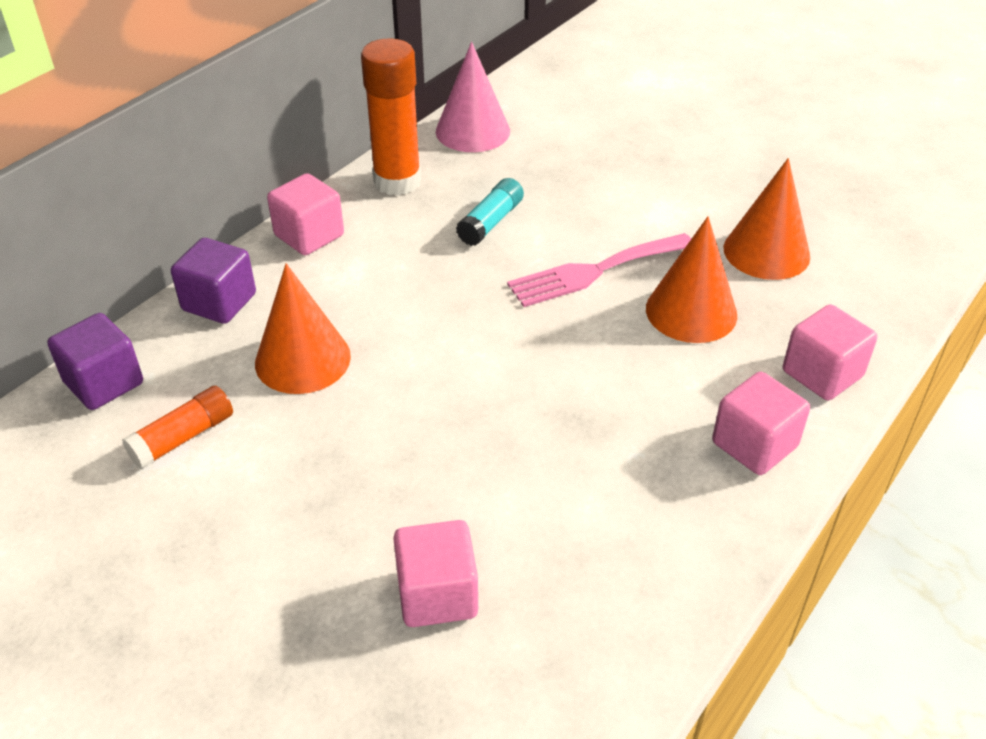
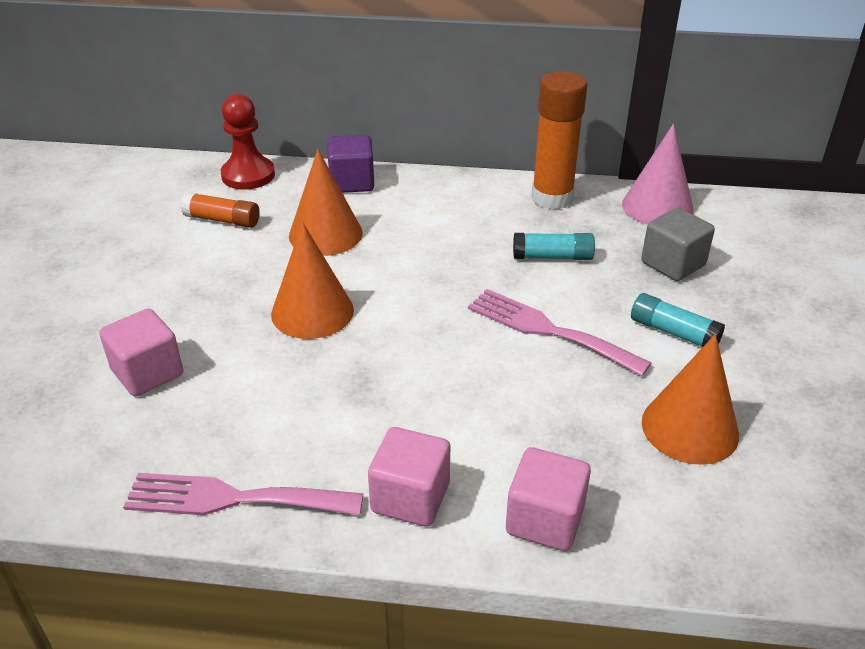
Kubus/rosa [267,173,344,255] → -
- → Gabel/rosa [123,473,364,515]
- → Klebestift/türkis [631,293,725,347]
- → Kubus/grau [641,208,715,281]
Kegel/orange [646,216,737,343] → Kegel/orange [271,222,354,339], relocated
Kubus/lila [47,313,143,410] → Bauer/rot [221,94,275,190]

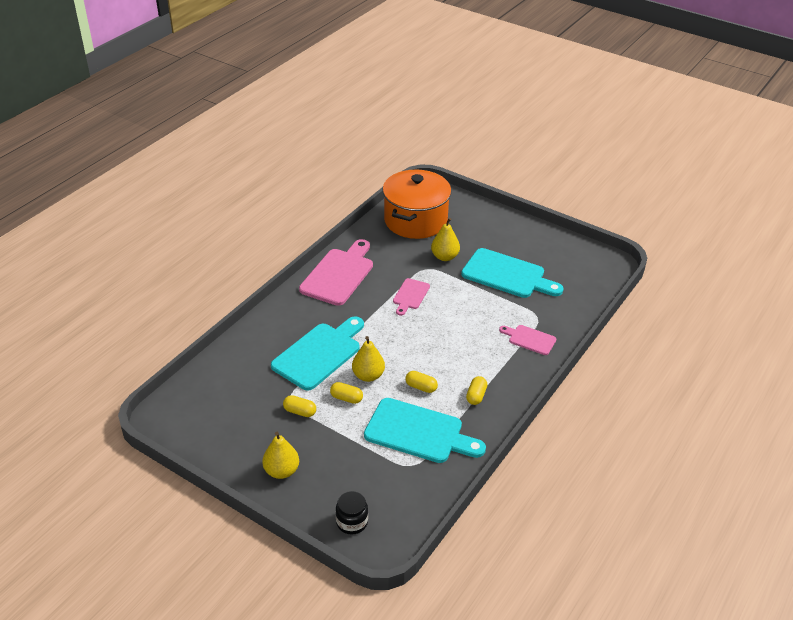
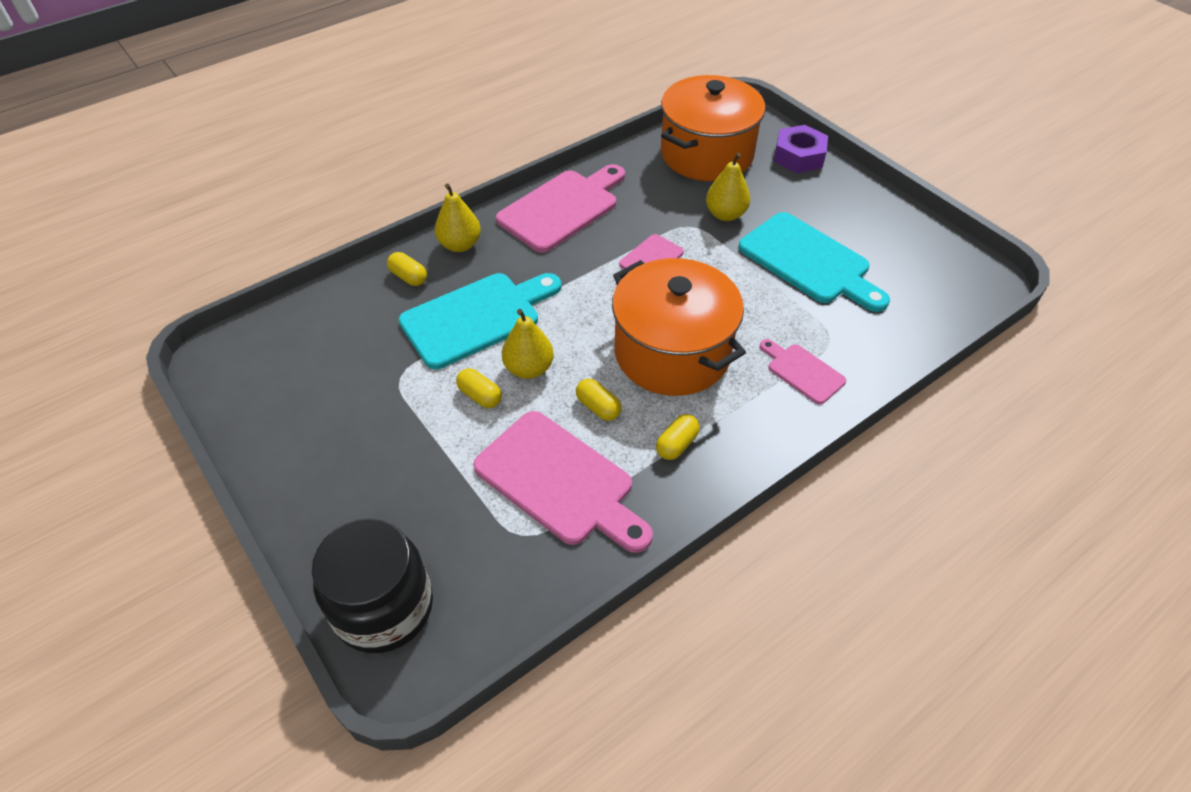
- → Kochtopf/orange [612,258,746,396]
- → Sechskantmutter/lila [774,125,828,173]
Birne/gelb [262,432,299,479] → Birne/gelb [435,184,481,252], relocated
Kapsel/gelb [283,395,316,417] → Kapsel/gelb [387,252,427,286], relocated
Schneidebrett/türkis [364,398,486,463] → Schneidebrett/rosa [473,411,653,553]
Einmachglas/schwarz [336,491,368,535] → Einmachglas/schwarz [312,518,433,653], x1.91

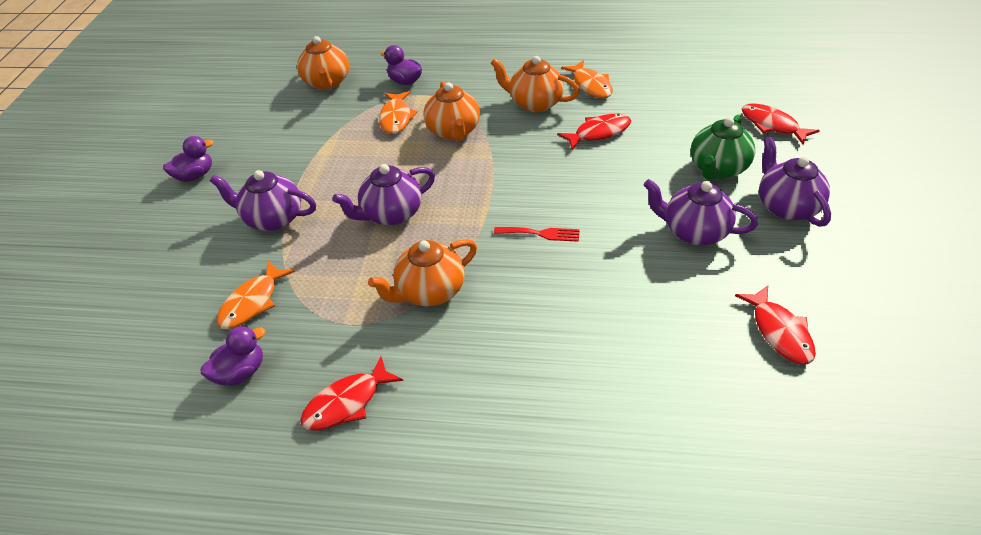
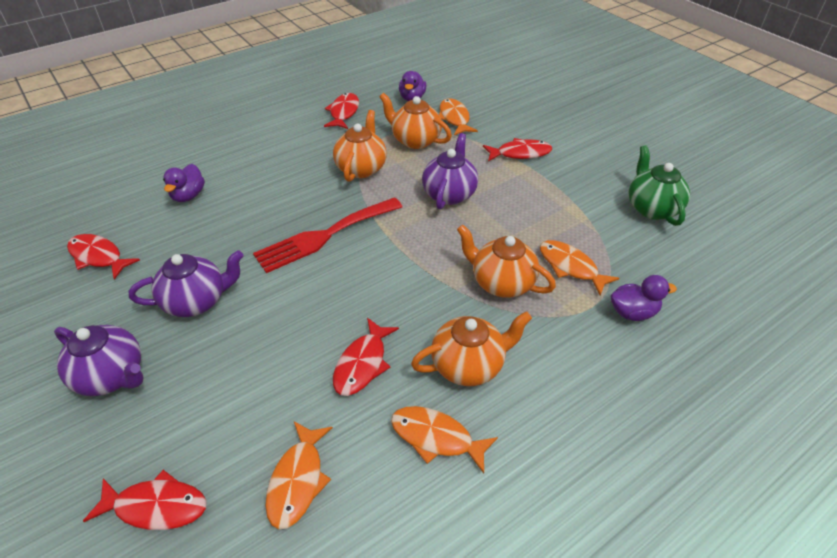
- → Fisch/orange [265,421,333,529]
Ente/lila [163,136,214,182] → Ente/lila [163,164,205,202], relocated
Teekanne/orange [297,36,349,90] → Teekanne/orange [379,93,452,149], relocated
Teekanne/grün [691,115,755,180] → Teekanne/grün [629,145,690,226], relocated
Teekanne/lila [210,170,316,231] → Fisch/rot [483,138,552,161]
Gabel/rot [494,227,580,242] → Gabel/rot [253,198,402,273], x2.04

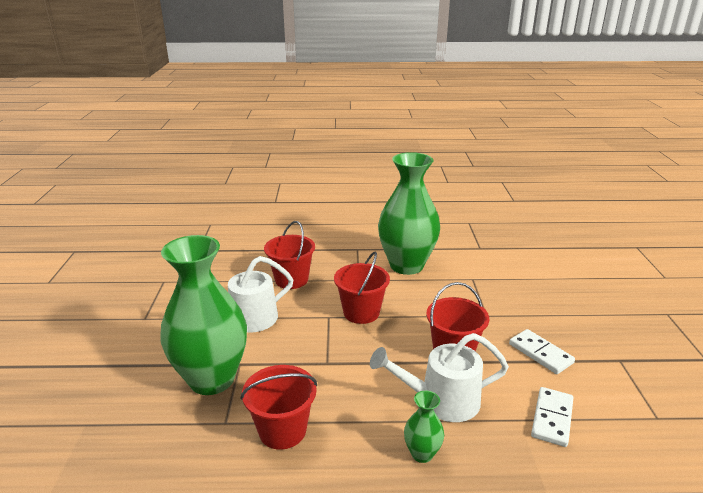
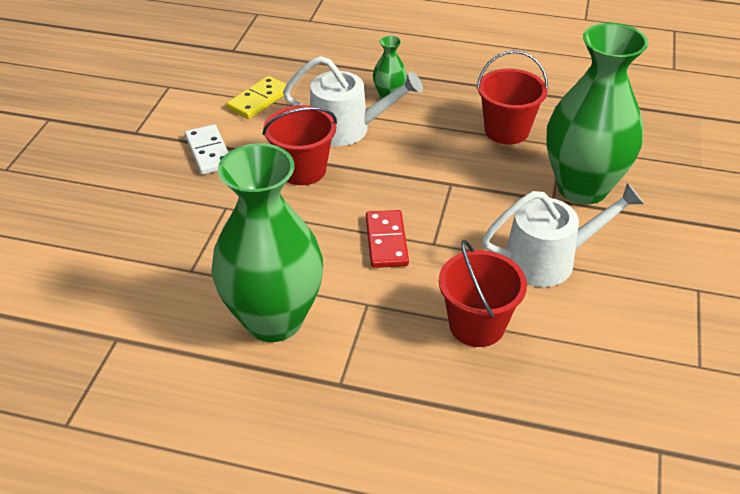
Eimer/rot [334,252,390,324] → Dominostein/rot [366,210,409,268]
Dominostein/weiß [531,387,573,447] → Dominostein/gelb [226,76,287,119]

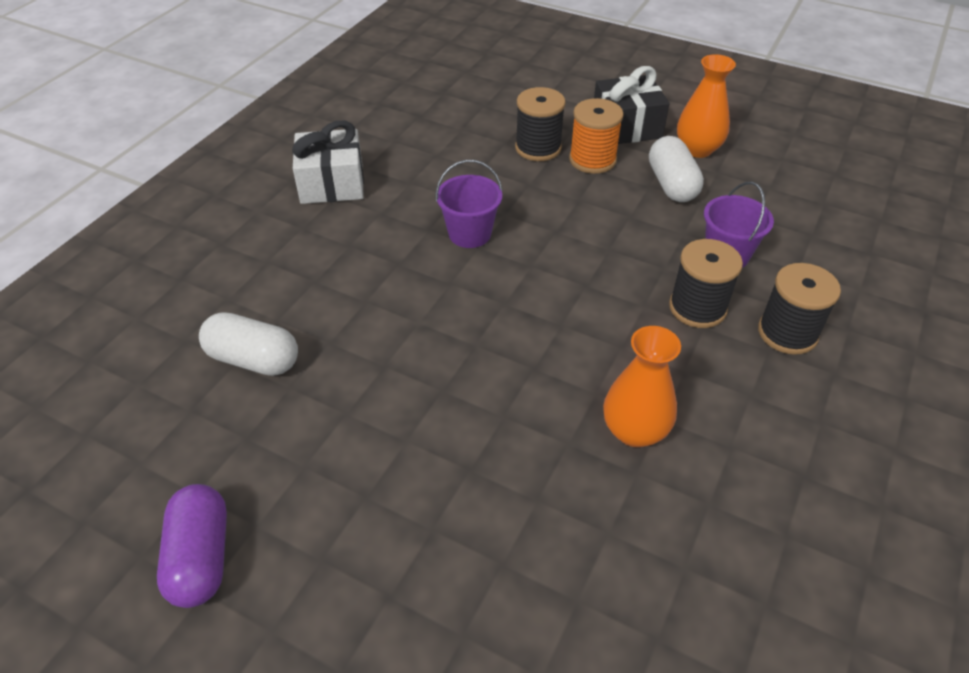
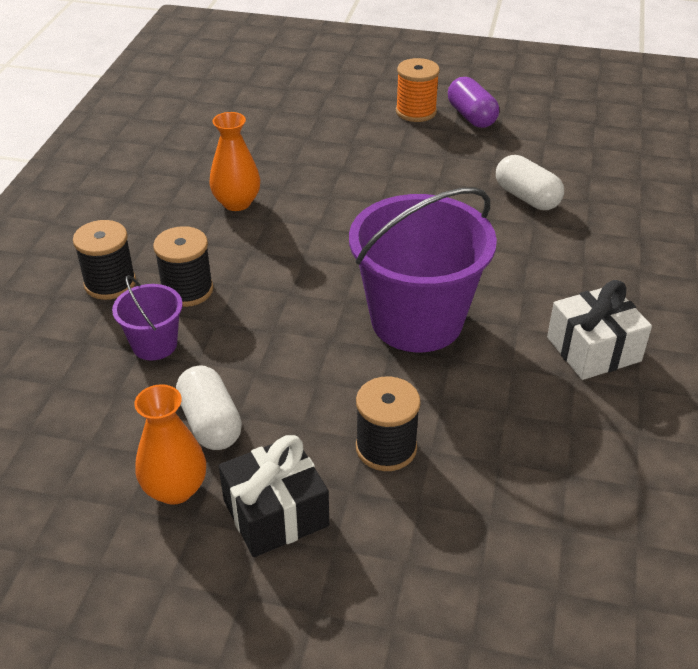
Garnrolle/orange [569,98,624,174] → Garnrolle/orange [396,58,440,122], relocated
Kapsel/weiß [199,312,298,376] → Kapsel/weiß [496,155,564,210], 45 degrees clockwise
Eimer/lila [436,160,502,248] → Eimer/lila [349,187,497,352], x2.10

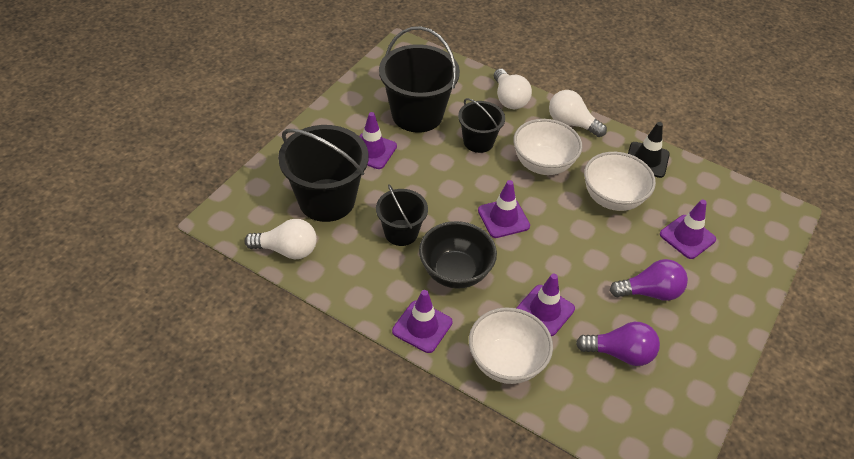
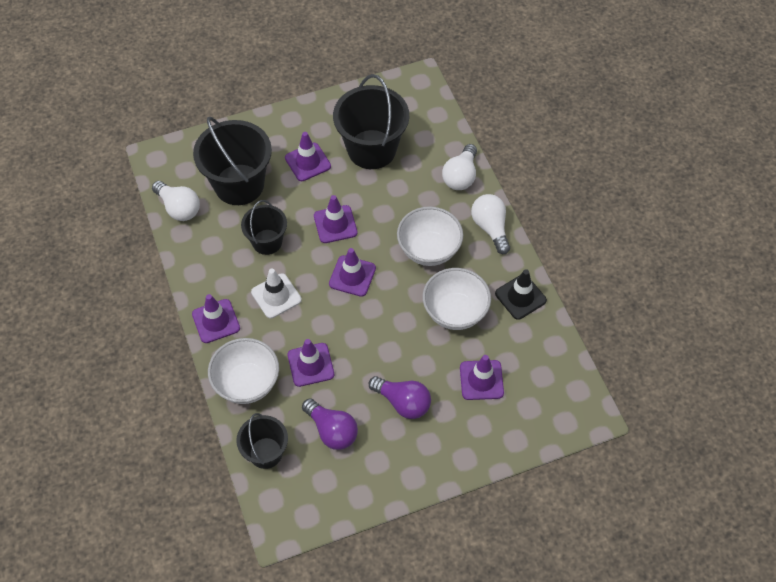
- → Leitkegel/lila [314,195,358,243]
Eimer/schwarz [458,98,505,153] → Eimer/schwarz [236,413,288,469], relocated
Schüssel/schwarz [419,221,497,289] → Leitkegel/weiß [251,268,302,319]

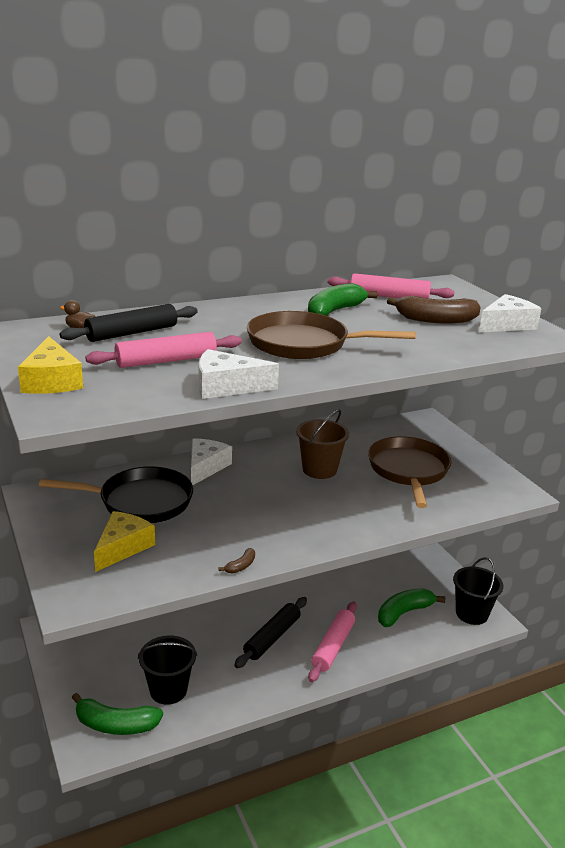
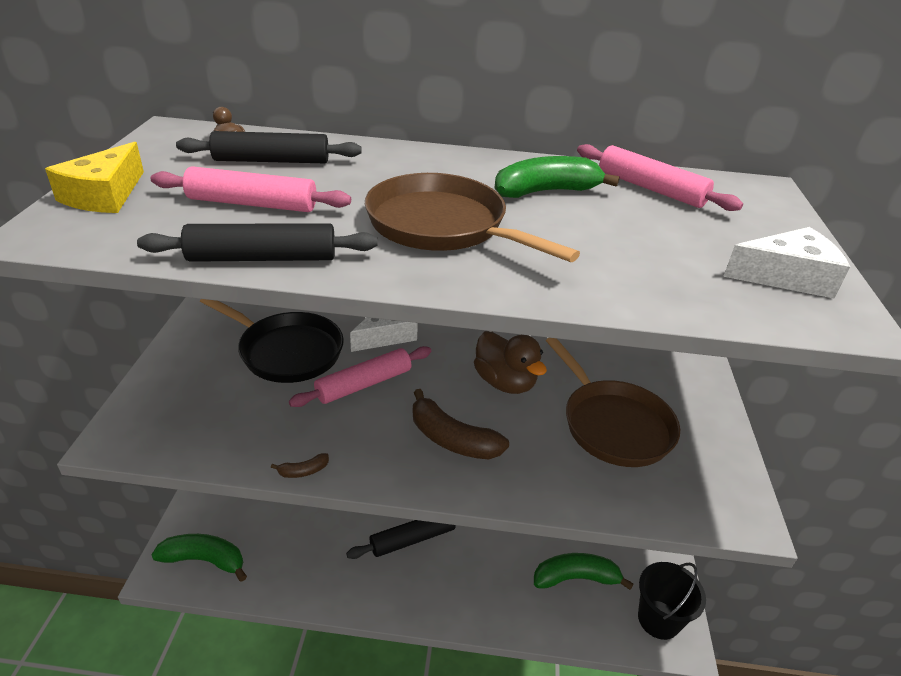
Käse/gelb [94,511,155,572] → -
Eimer/schwarz [138,635,197,705] → -
Nudelholz/rosa [308,601,357,682] → Nudelholz/rosa [289,346,431,407], relocated
Banane/braun [387,296,481,324] → Banane/braun [413,389,509,460], relocated
Käse/weiß [199,349,279,399] → Nudelholz/schwarz [137,223,377,262]
Eimer/braun [296,410,349,479] → Ente/braun [474,331,547,394]
Banane/grün [72,693,163,735] → Banane/grün [151,534,247,582], 150 degrees clockwise
Pfanne/braun [368,436,452,508] → Pfanne/braun [546,338,680,467], 120 degrees clockwise

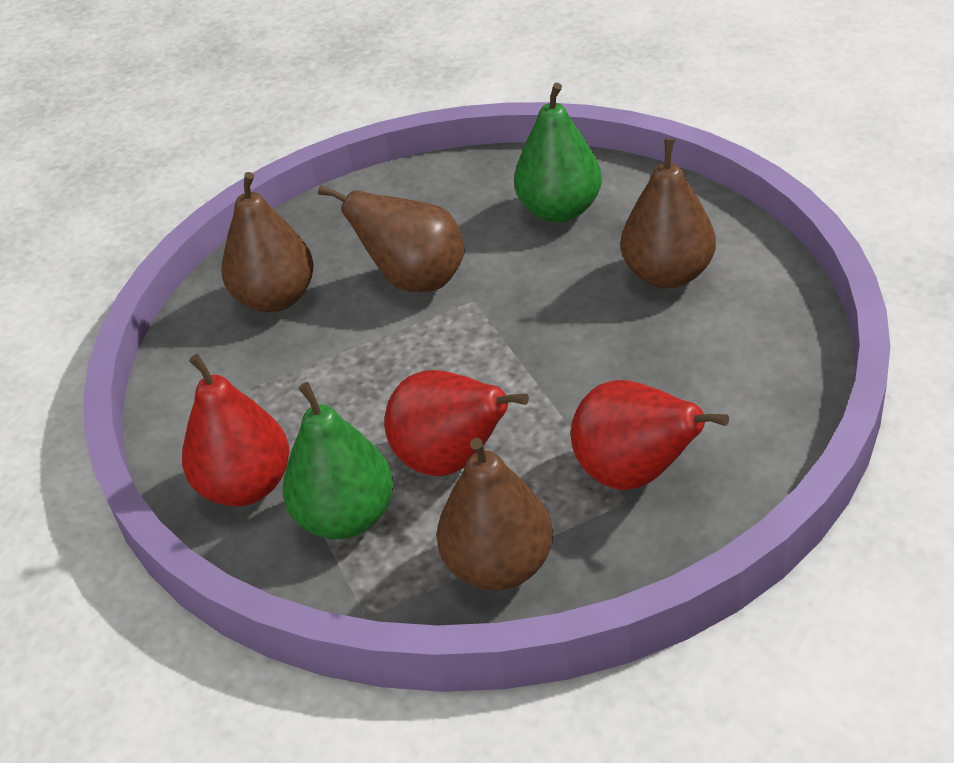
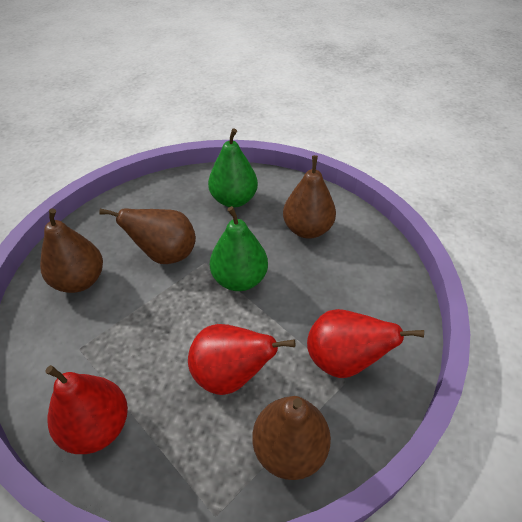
Birne/grün [283,382,393,539] → Birne/grün [210,206,268,291], relocated

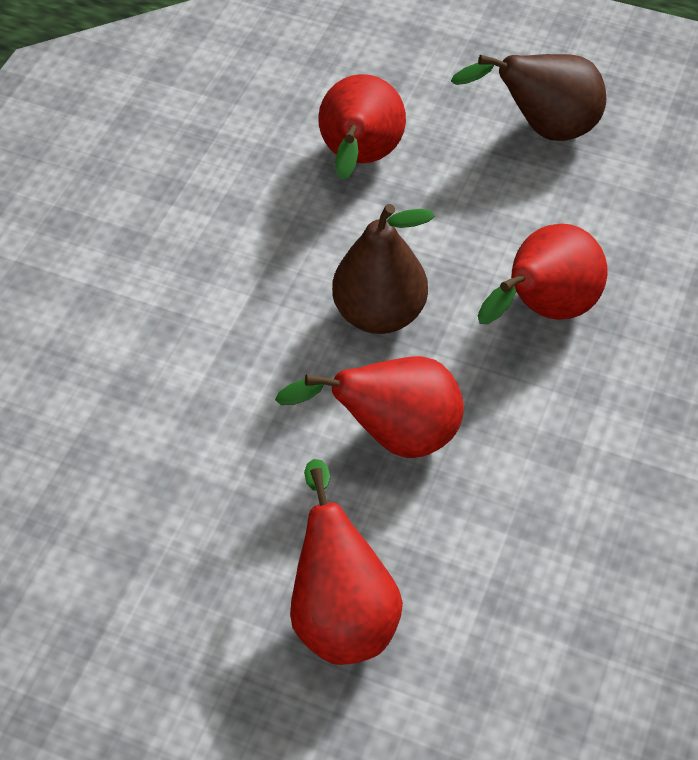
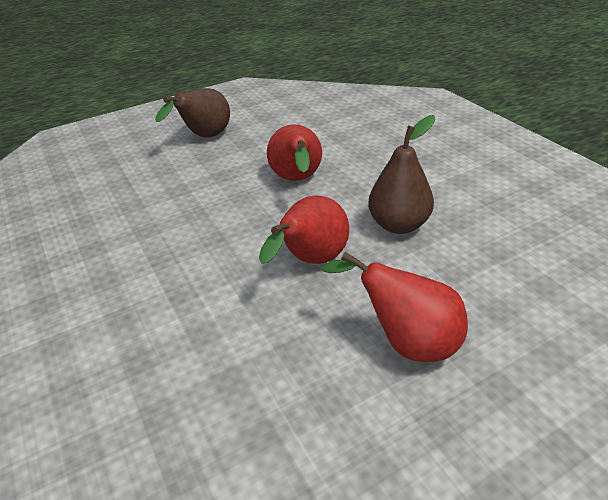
Birne/rot [318,74,406,180] → -
Birne/braun [332,204,435,334] → Birne/braun [368,115,436,234], relocated

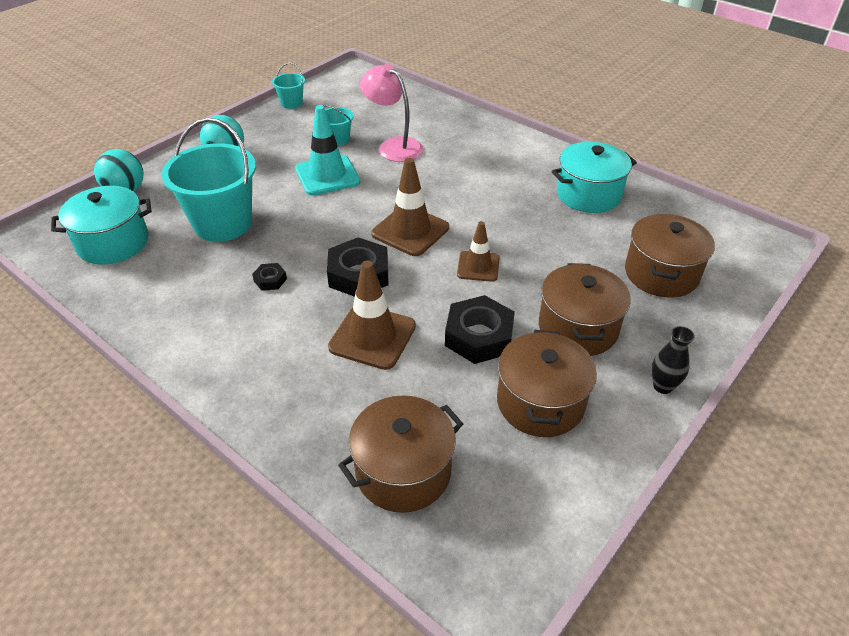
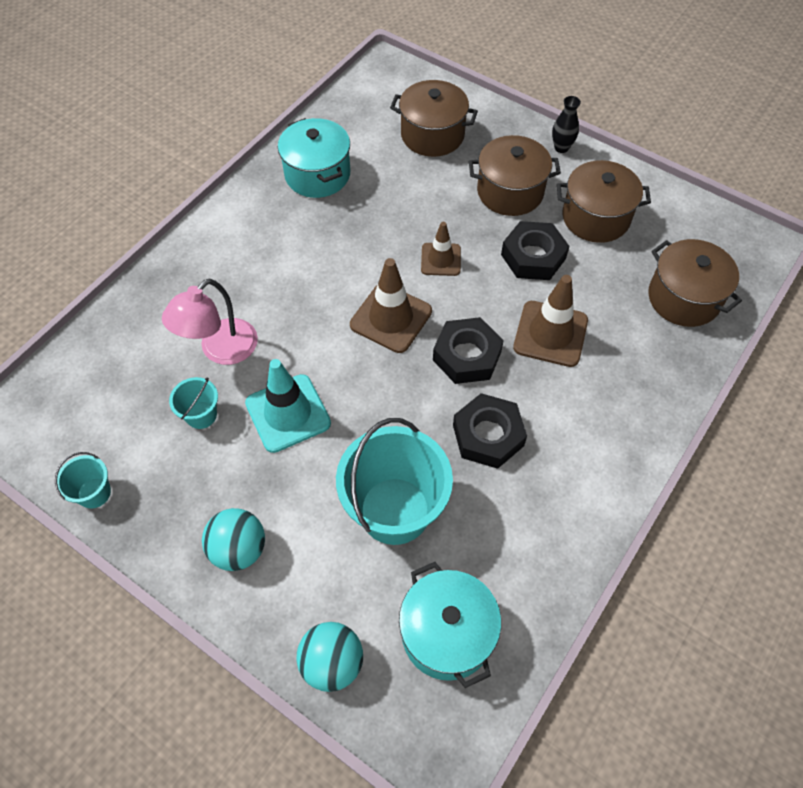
Sechskantmutter/schwarz [252,263,287,291] → Sechskantmutter/schwarz [453,393,527,469], x2.08

